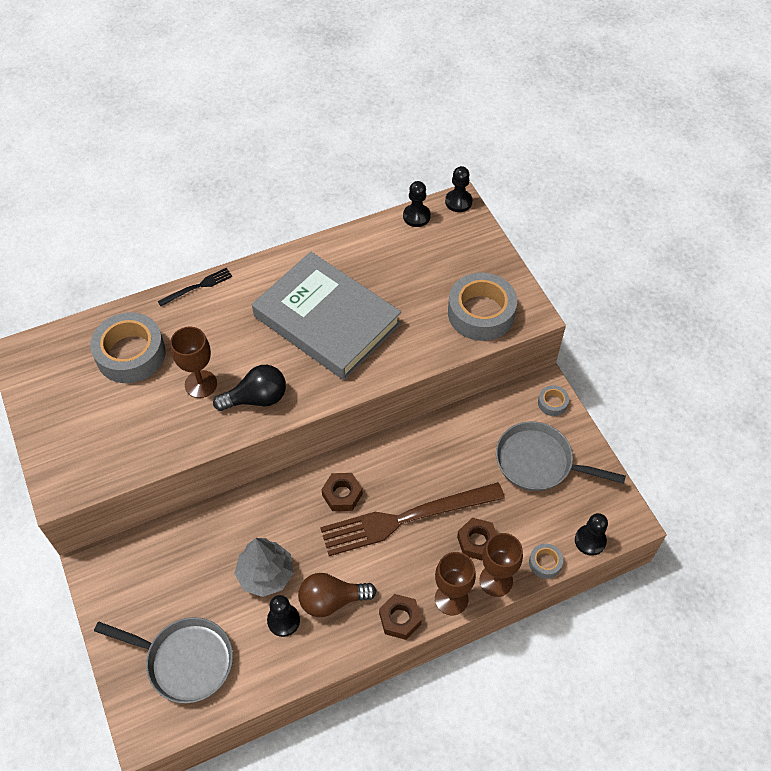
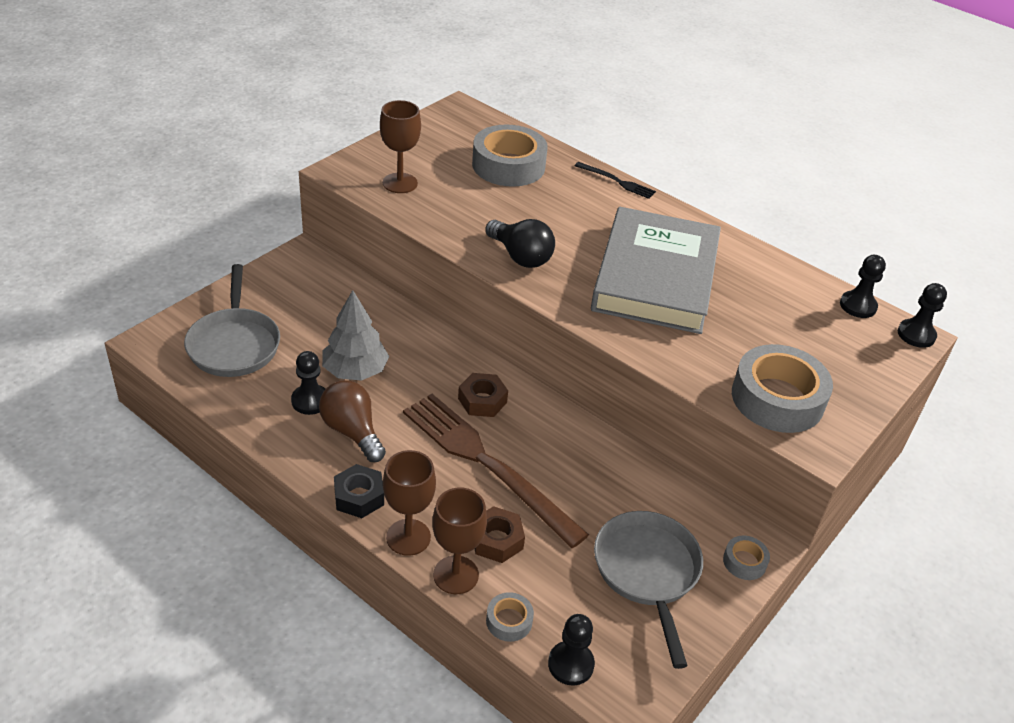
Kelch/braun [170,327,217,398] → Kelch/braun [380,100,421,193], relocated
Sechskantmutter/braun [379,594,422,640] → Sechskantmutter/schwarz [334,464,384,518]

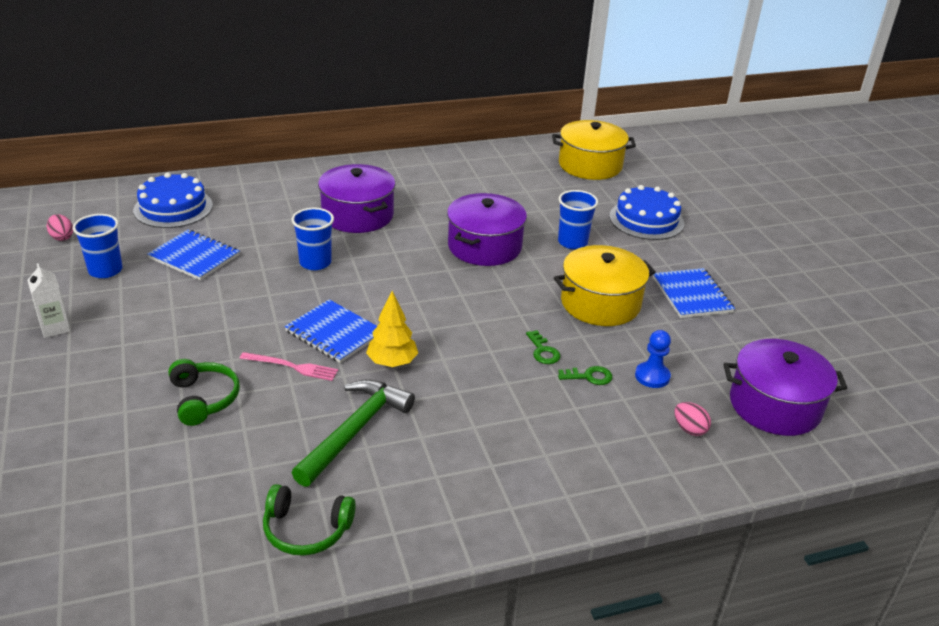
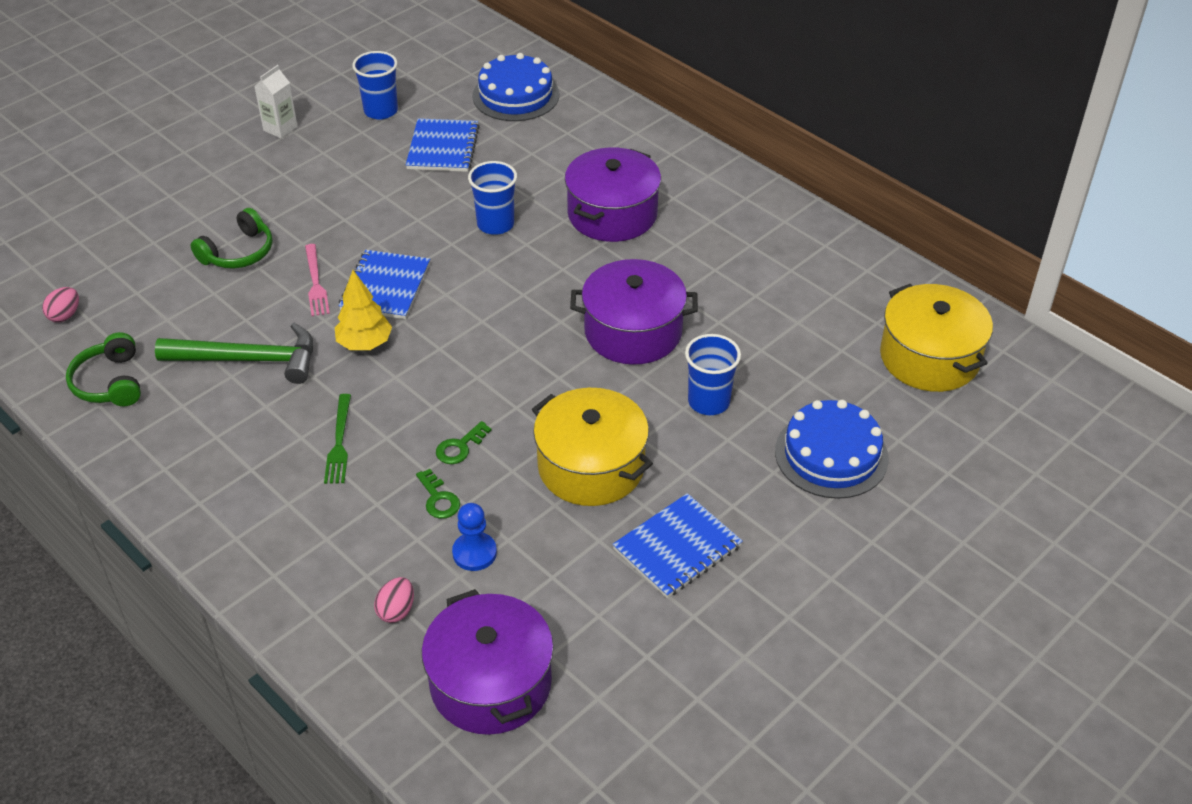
- → Gabel/grün [324,394,351,484]
Ei/rosa [47,214,73,241] → Ei/rosa [42,287,79,322], relocated

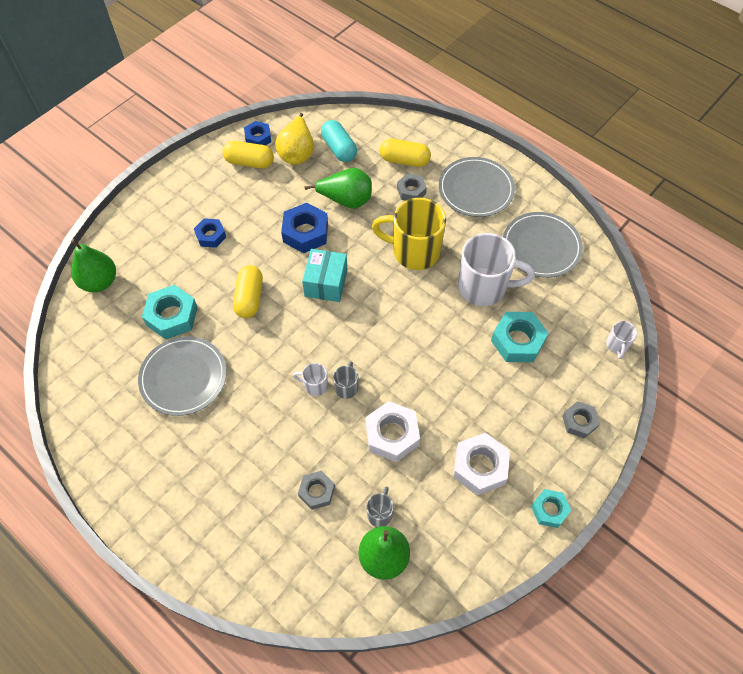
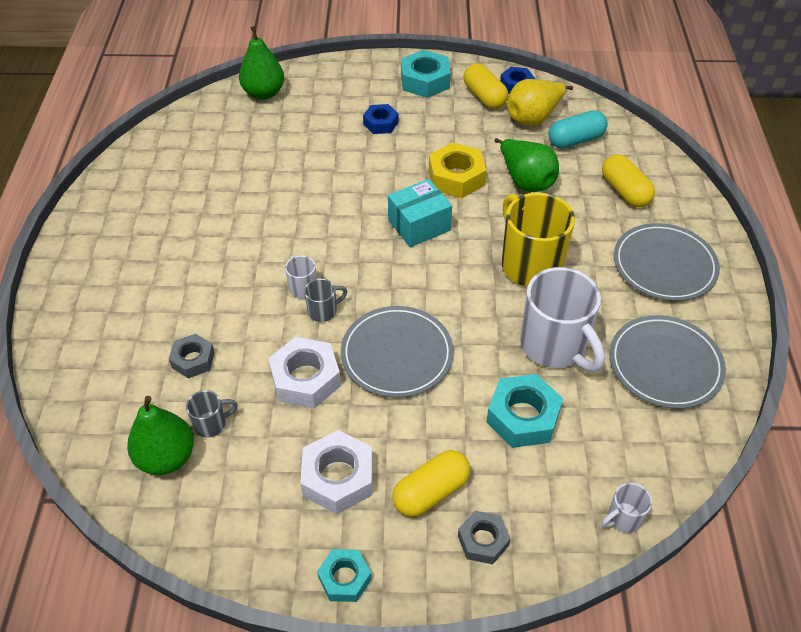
Sechskantmutter/grau [397,173,427,201] → -
Teller/grau [138,336,227,416] → Teller/grau [341,306,454,398], relocated
Sechskantmutter/türkis [142,285,198,339] → Sechskantmutter/türkis [401,50,451,98], relocated
Kapsel/gelb [233,265,263,318] → Kapsel/gelb [392,450,470,517], relocated
Sechskantmutter/blau [281,203,328,253] → Sechskantmutter/gelb [429,142,486,198]
Kapsel/türkis [321,120,357,162] → Kapsel/türkis [548,110,608,149], 45 degrees clockwise

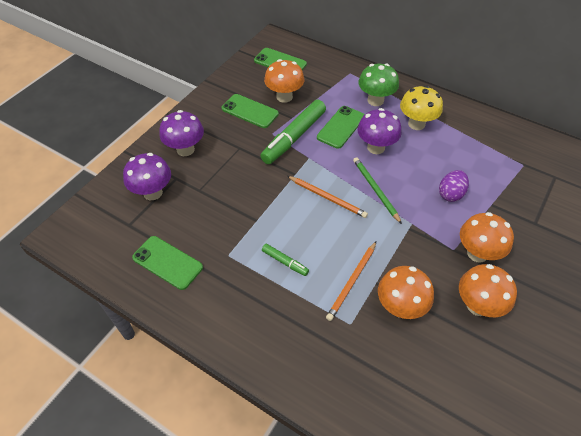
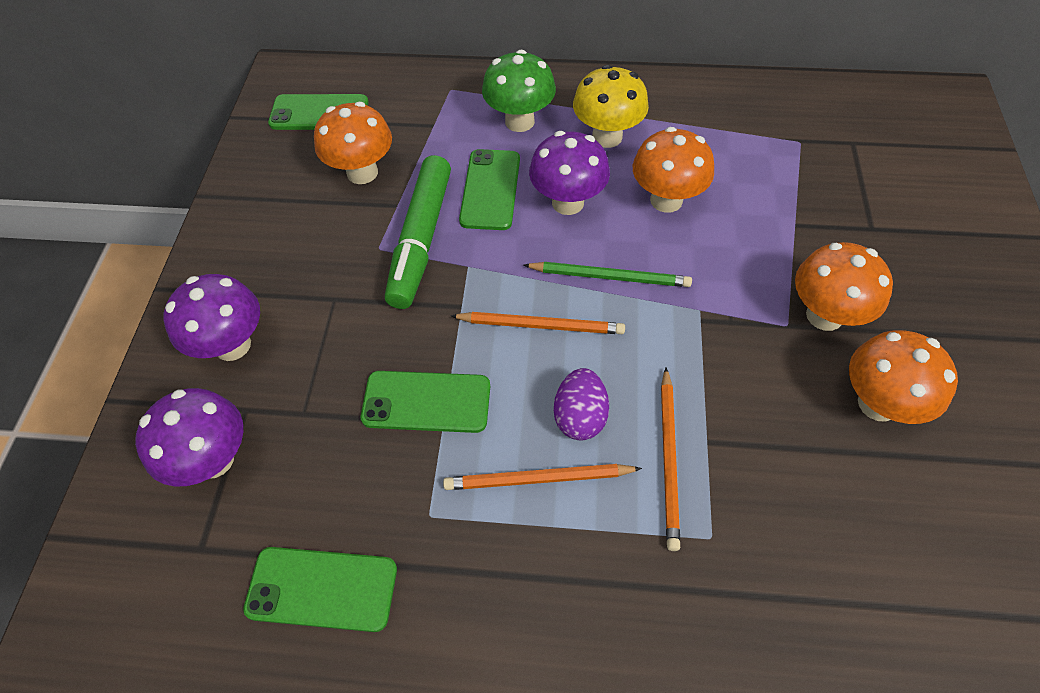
Handy/grün [222,94,279,128] → Handy/grün [361,371,490,433], relocated
Pilz/orange [378,266,434,319] → Pilz/orange [633,127,714,213], relocated
Ei/lila [439,170,469,202] → Ei/lila [554,368,609,440], relocated
Filzstift/grün [262,244,309,276] → Bleistift/orange [443,464,642,490]
Bleistift/grün [353,157,402,224] → Bleistift/grün [524,262,692,287], 150 degrees clockwise

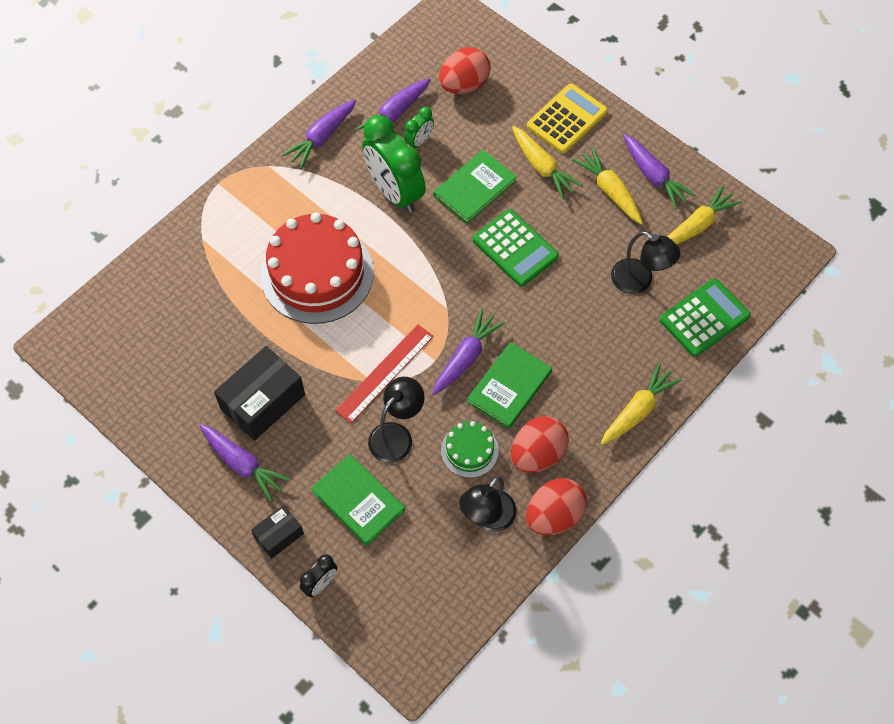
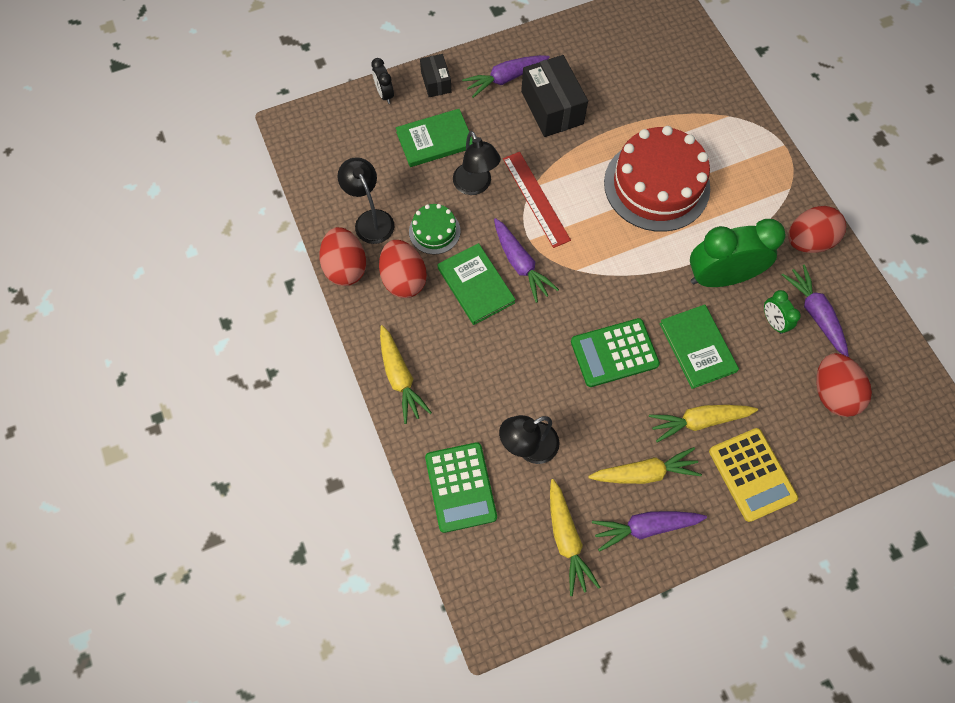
Karotte/lila [282,99,356,169] → Ei/rot [788,206,846,253]

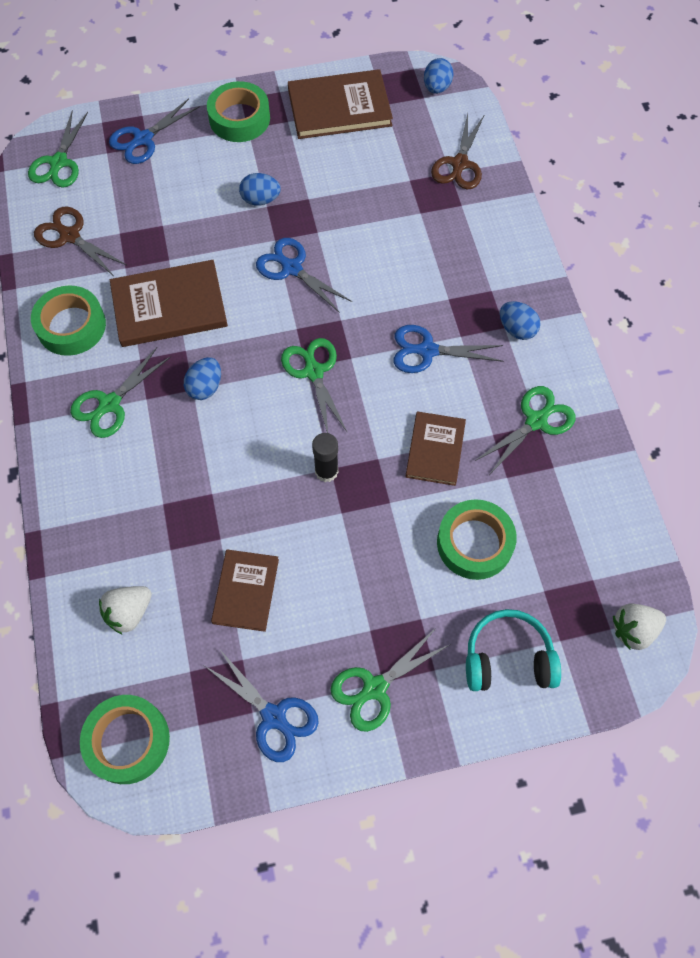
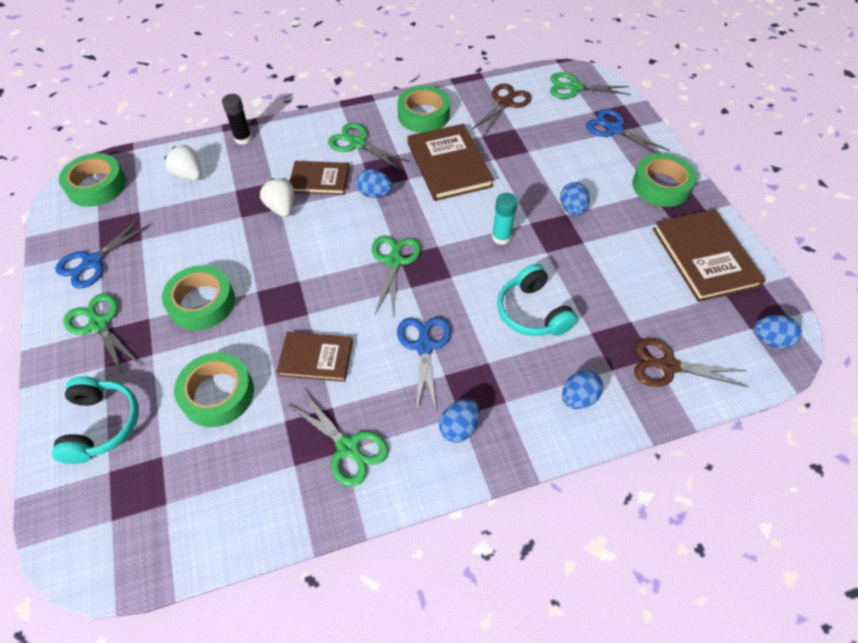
- → Klebeband/grün [162,265,235,330]
- → Kopfhörer/türkis [497,264,578,336]
- → Ei/blau [562,370,603,409]
Buch/braun [211,549,279,632] → Buch/braun [289,161,349,195], relocated
Klebestift/schwarz [312,433,338,482] → Klebestift/schwarz [222,94,252,145], relocated
Erdbeere/weiß [613,603,666,650] → Erdbeere/weiß [260,178,294,217], relocated
Schere/blau [256,238,352,313] → Klebestift/türkis [492,193,518,245]
Schere/grün [281,338,348,433] → Schere/grün [372,236,421,316], 60 degrees counterclockwise

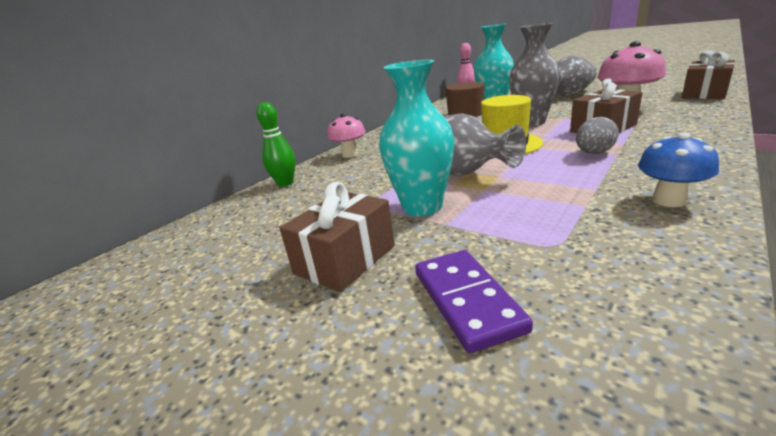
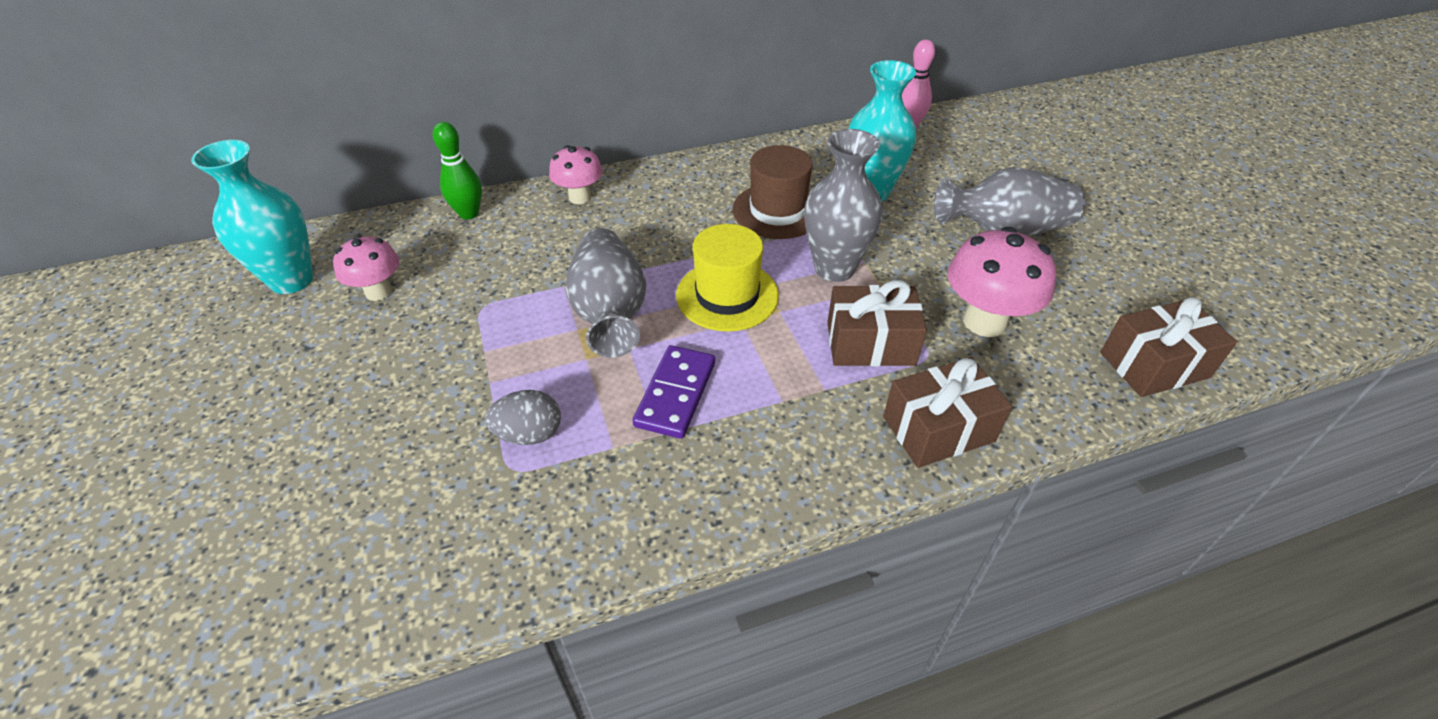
Pilz/blau [638,133,719,207] → -
- → Pilz/rosa [333,235,399,301]
Geschenk/braun [280,182,395,292] → Geschenk/braun [883,357,1012,468], relocated
Vase/türkis [379,60,454,217] → Vase/türkis [191,140,314,294], relocated
Dominostein/lila [415,250,533,353] → Dominostein/lila [632,345,715,439], relocated
Ei/grau [576,117,619,154] → Ei/grau [485,390,561,445], relocated

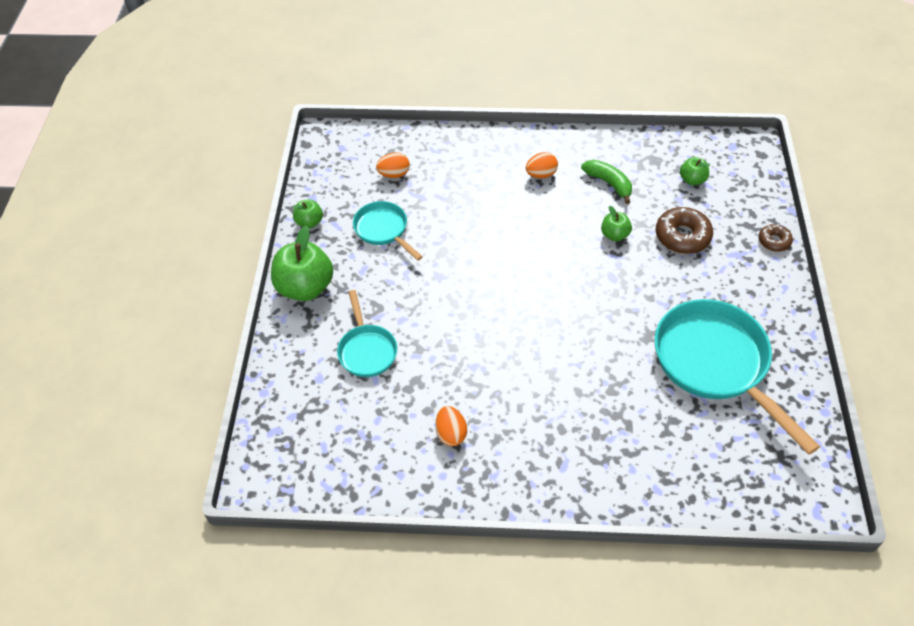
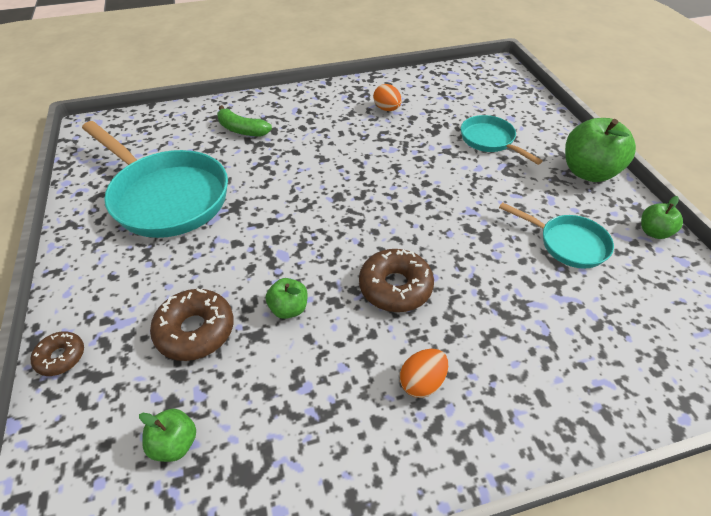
Ei/orange [376,152,410,178] → -
- → Donut/braun [359,249,434,312]
Banane/grün [581,160,632,204] → Banane/grün [217,105,272,137], relocated

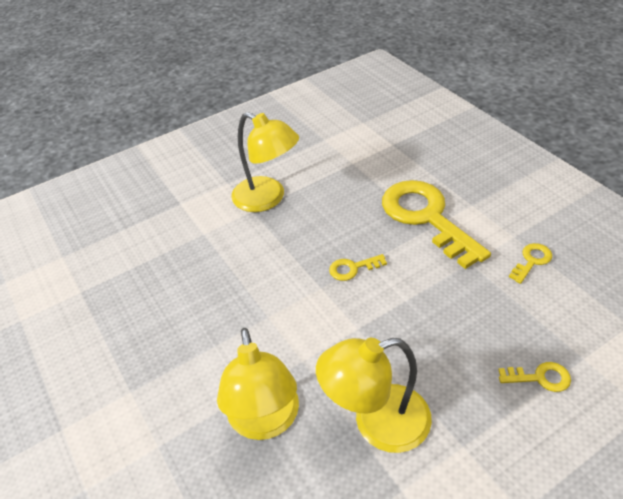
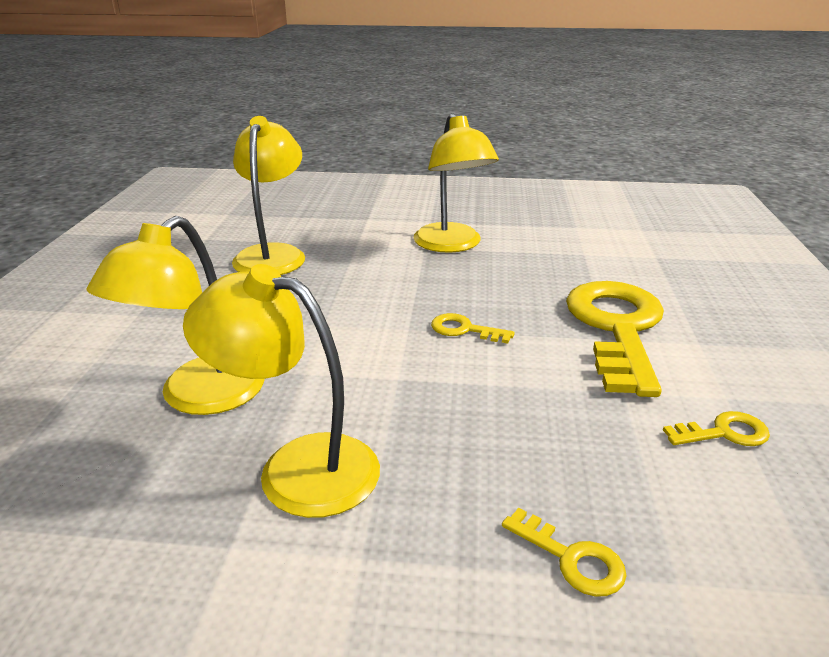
- → Lampe/gelb [232,116,305,275]

